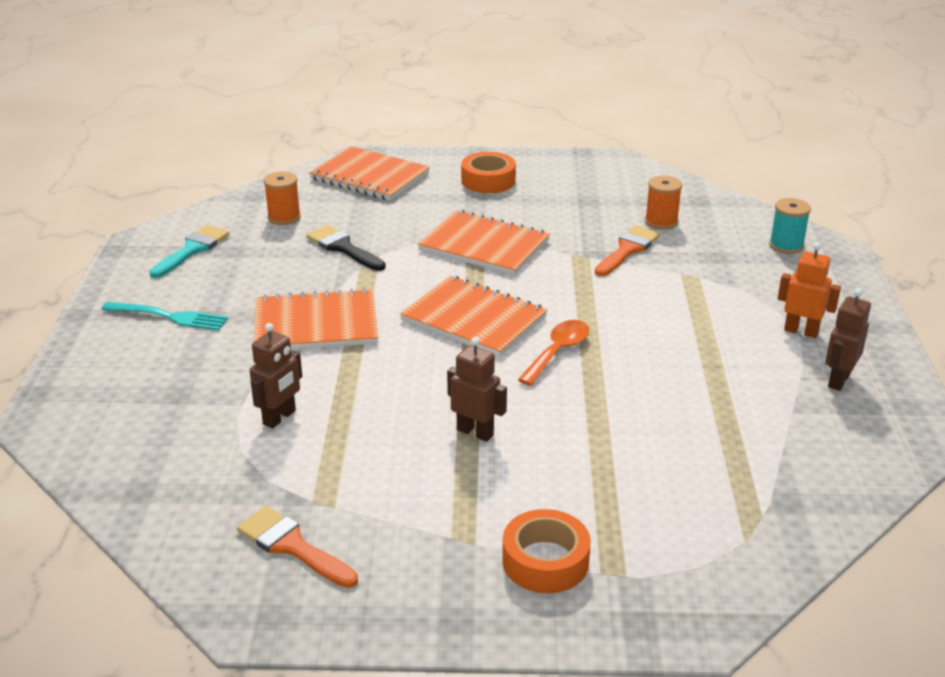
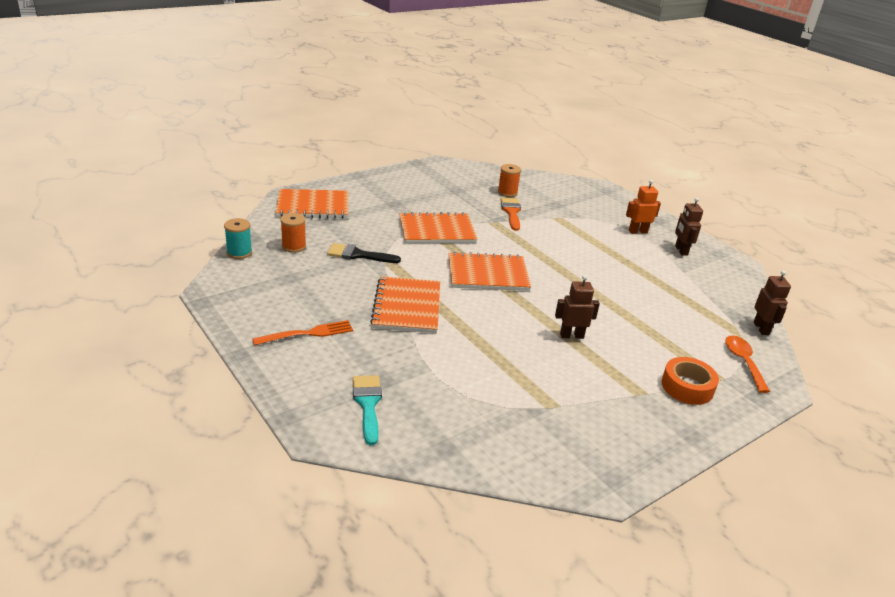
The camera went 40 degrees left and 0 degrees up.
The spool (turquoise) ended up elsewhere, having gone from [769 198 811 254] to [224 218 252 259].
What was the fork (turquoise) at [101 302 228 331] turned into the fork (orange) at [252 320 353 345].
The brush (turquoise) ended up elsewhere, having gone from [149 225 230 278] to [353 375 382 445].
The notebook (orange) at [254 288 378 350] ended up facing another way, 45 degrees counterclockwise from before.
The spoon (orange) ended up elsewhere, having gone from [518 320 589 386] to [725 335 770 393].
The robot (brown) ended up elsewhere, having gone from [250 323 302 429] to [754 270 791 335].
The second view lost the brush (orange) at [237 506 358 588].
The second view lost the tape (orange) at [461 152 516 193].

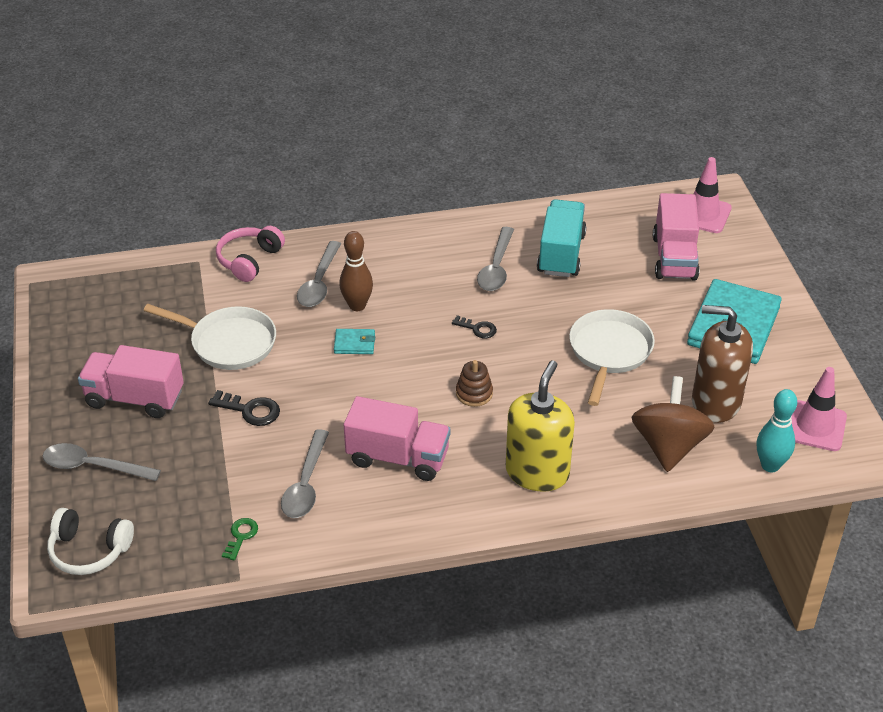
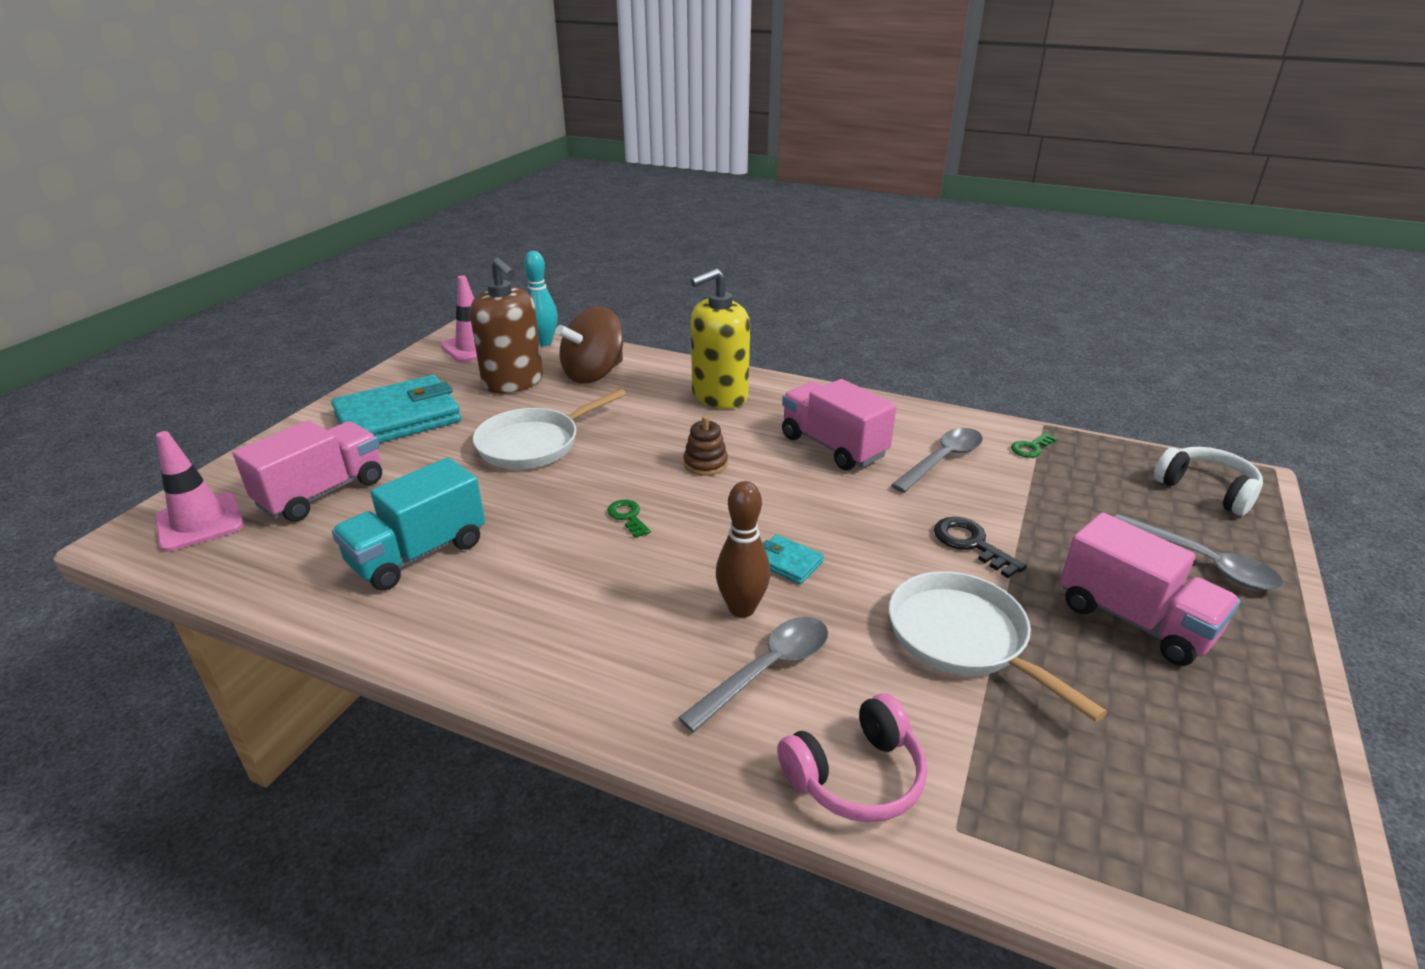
The camera went 145 degrees left and 10 degrees down.
What was the key (black) at [452 315 497 338] turned into the key (green) at [607 500 651 538].
The second view lost the spoon (grey) at [477 227 514 291].

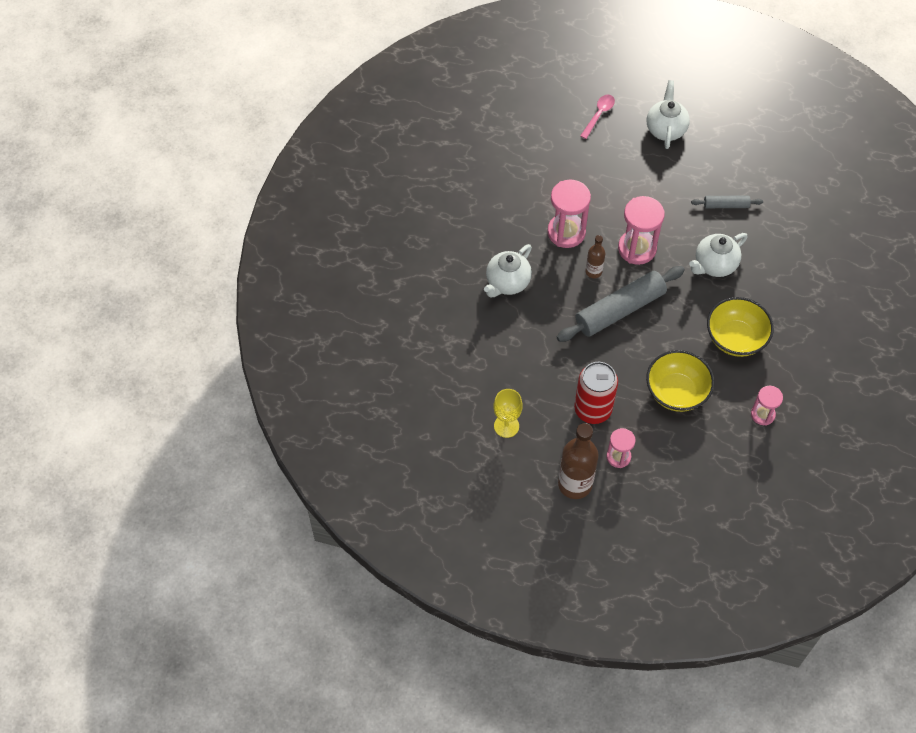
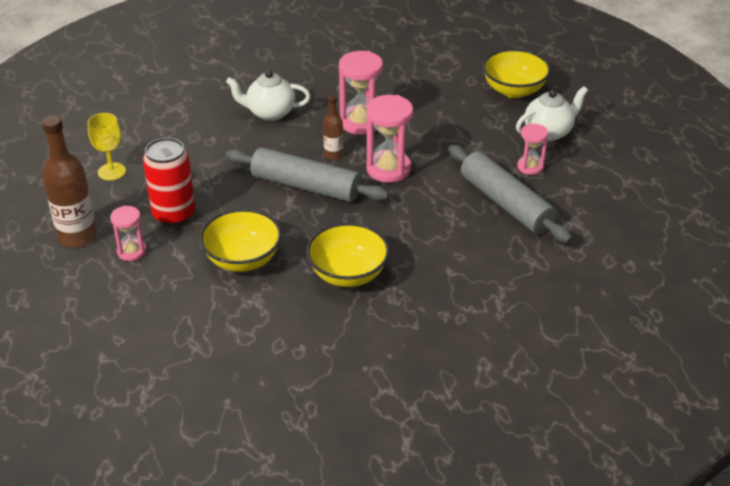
The camera went 55 degrees right and 20 degrees down.
The size of the rolling pin (grey) at [691 195 763 208] changed by a factor of 2.04.
Where the spoon (pink) stood at [580 95 615 139], the bowl (yellow) came to stand at [482 49 551 98].
The hourglass (pink) ended up elsewhere, having gone from [751 386 783 425] to [517 124 548 175].
The second view lost the teapot (white) at [689 233 748 277].

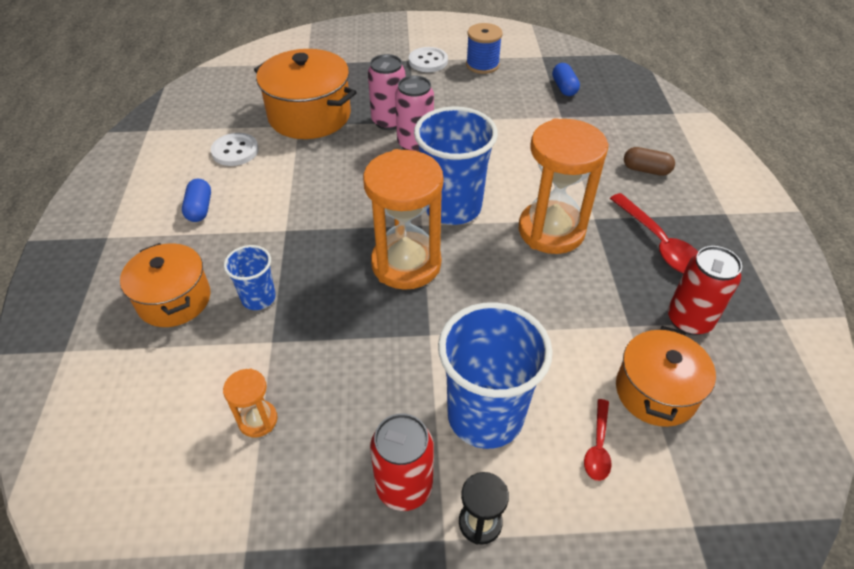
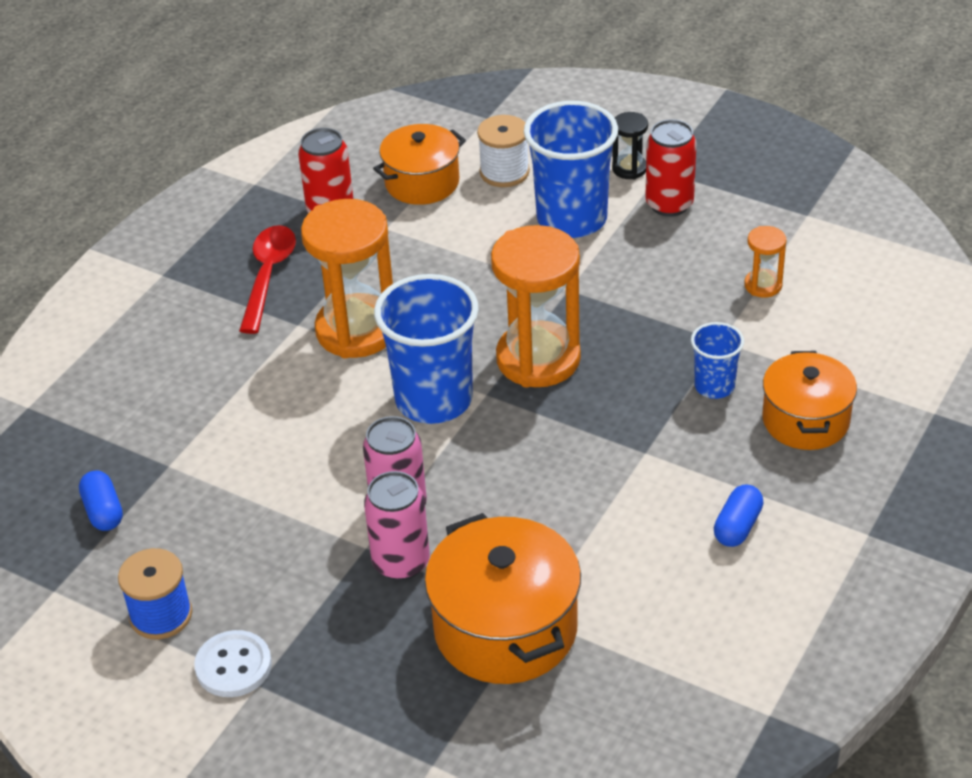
The camera went 145 degrees left and 5 degrees down.
The capsule (blue) at [552 63 580 96] ended up facing another way, 45 degrees counterclockwise from before.
Where the spoon (red) stood at [584 399 611 481], the spool (white) came to stand at [477 115 530 187].
The second view lost the button (white) at [211 133 259 166].
The second view lost the capsule (brown) at [624 147 675 176].

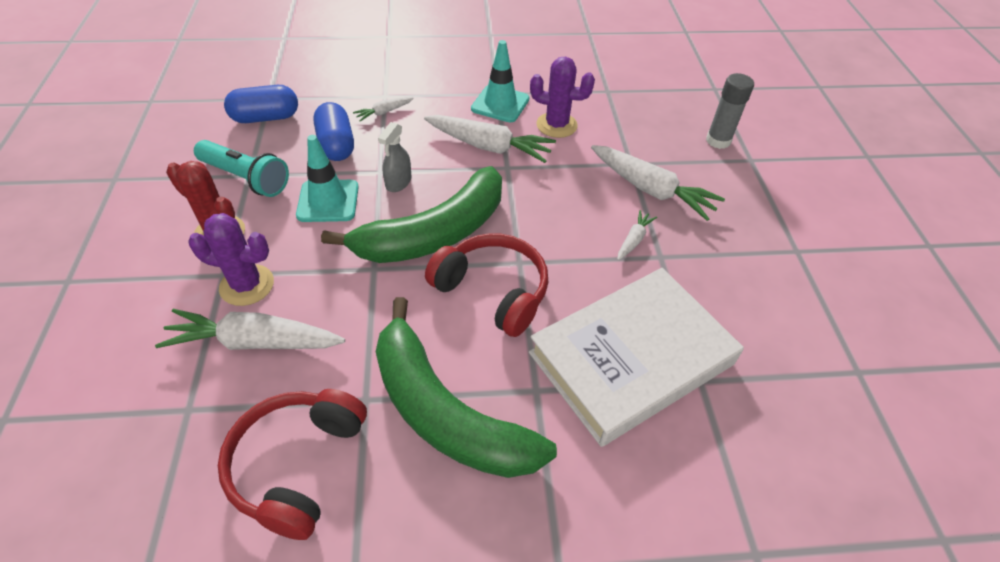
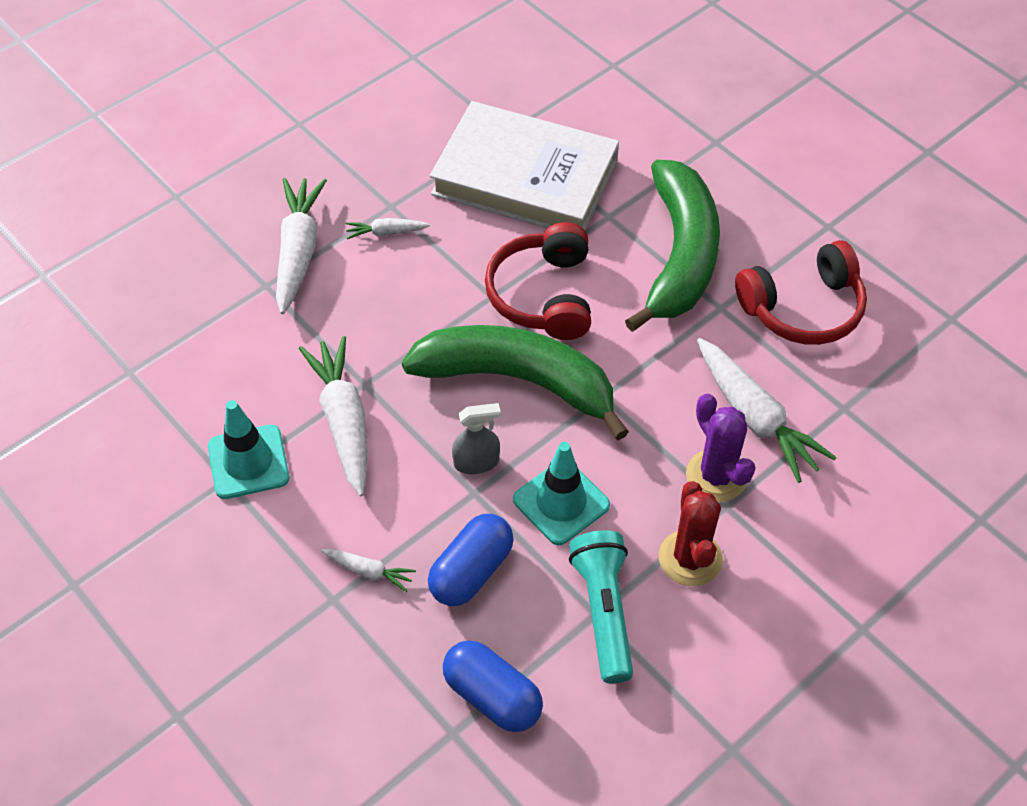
The camera went 125 degrees left and 5 degrees up.
The second view lost the cactus (purple) at [530 57 595 138].
The second view lost the glue stick (grey) at [706 73 754 149].

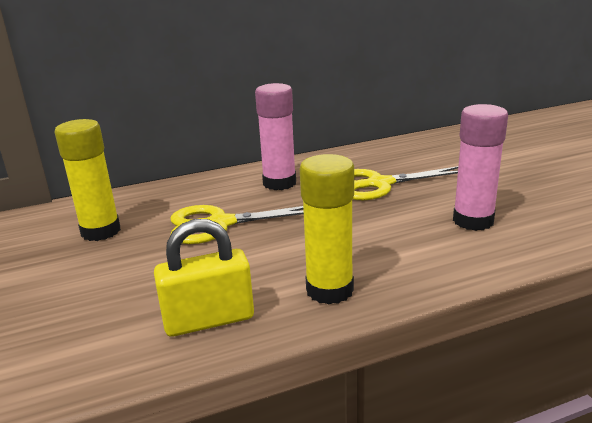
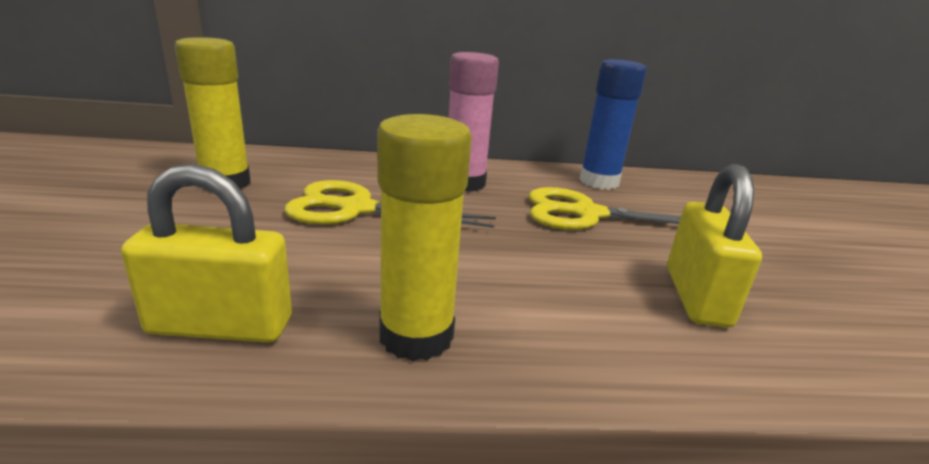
The camera went 15 degrees right and 0 degrees up.
The second view gained the glue stick (blue) at [579 59 647 190].
Where the glue stick (pink) stood at [453 104 508 231], the padlock (yellow) came to stand at [667 164 762 328].

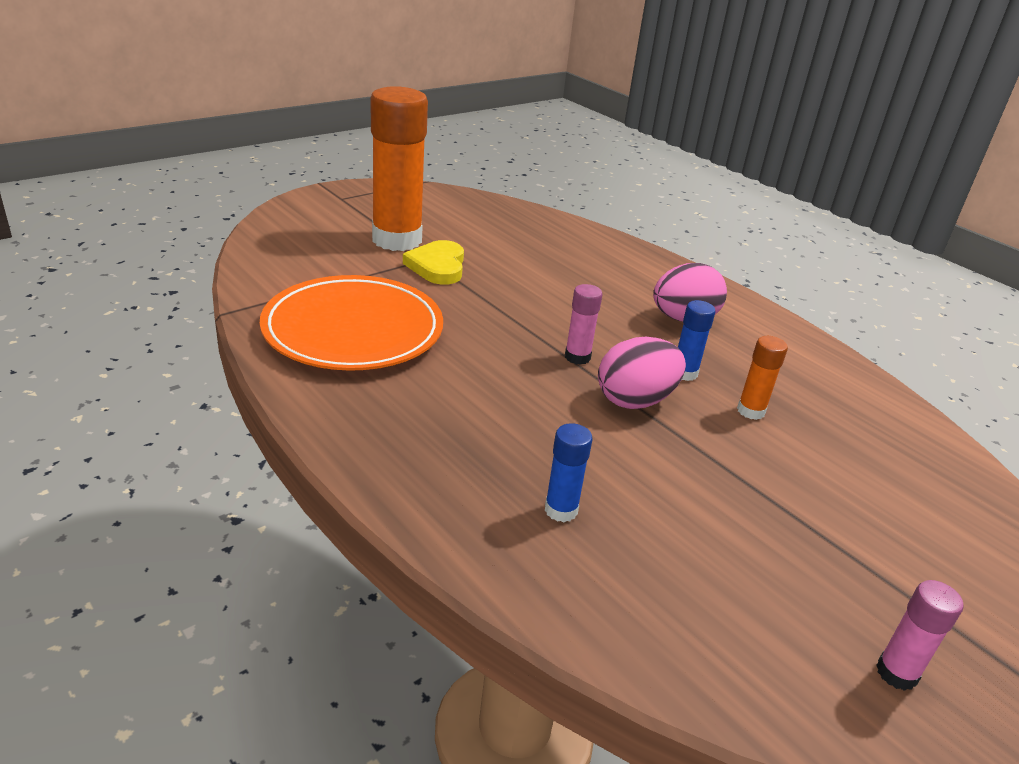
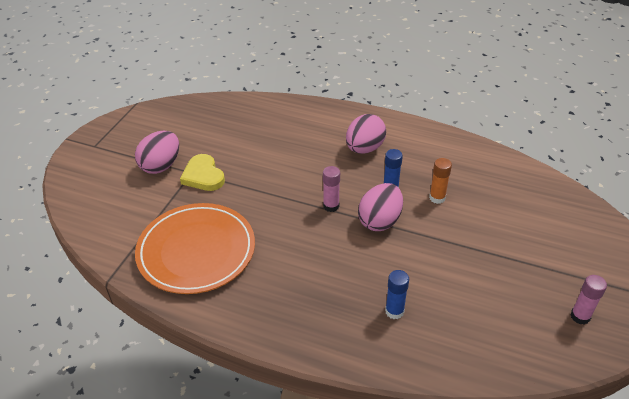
The camera went 25 degrees left and 10 degrees up.
Where the glue stick (orange) stood at [371 86 428 251], the egg (pink) came to stand at [135 131 179 174].

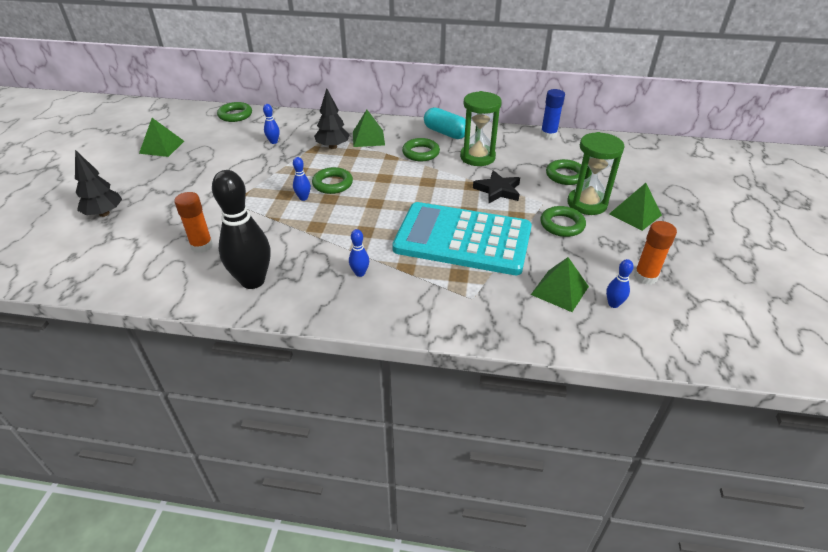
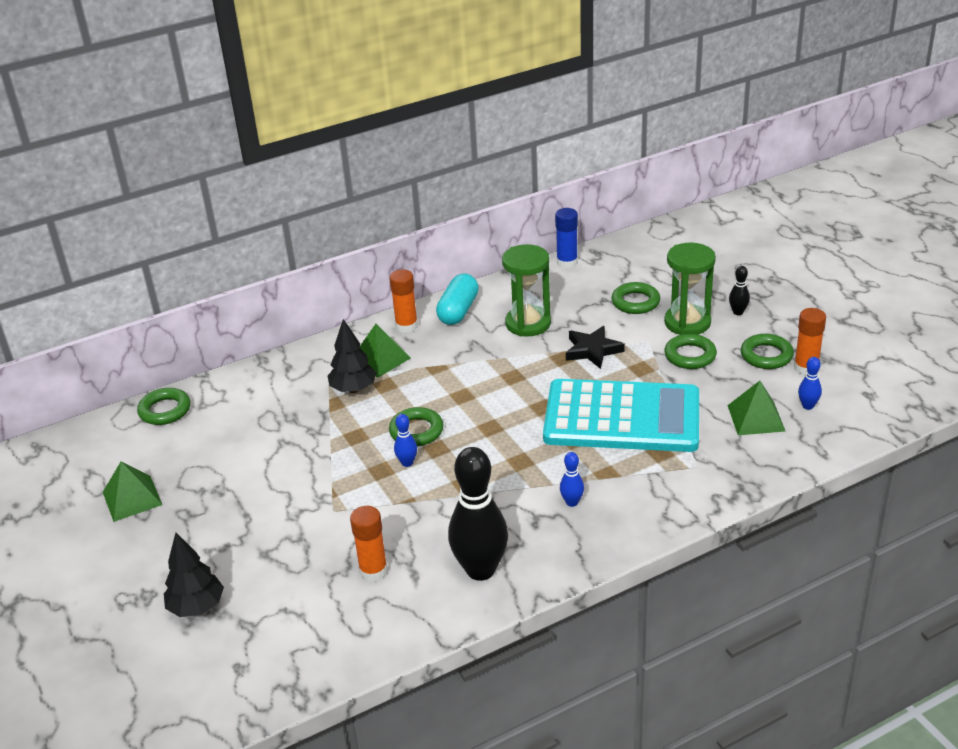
The camera went 35 degrees left and 5 degrees down.
The second view gained the glue stick (orange) at [389 269 418 333].
The capsule (turquoise) at [424 107 466 139] ended up facing another way, 75 degrees counterclockwise from before.
The calculator (turquoise) at [392 202 532 275] ended up facing another way, 150 degrees counterclockwise from before.
Where the pyramid (green) stood at [609 183 662 231], the bowling pin (black) came to stand at [729 266 750 315].
The ring (green) ended up elsewhere, having gone from [402 138 440 161] to [741 334 794 369].
The second view lost the bowling pin (blue) at [263 104 280 144].

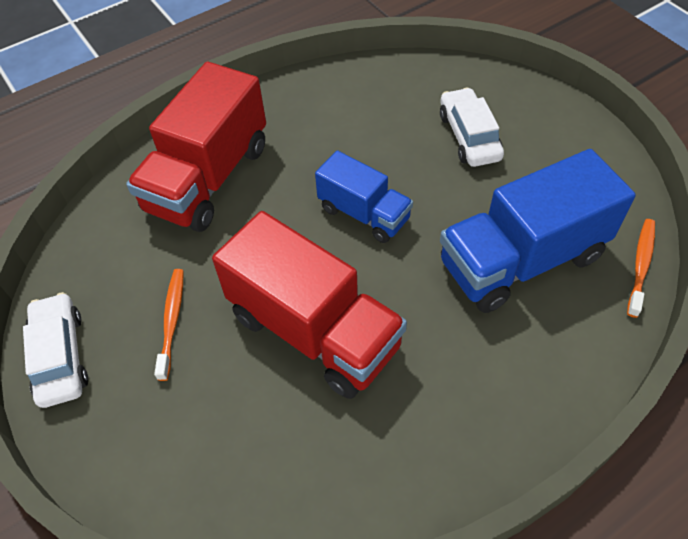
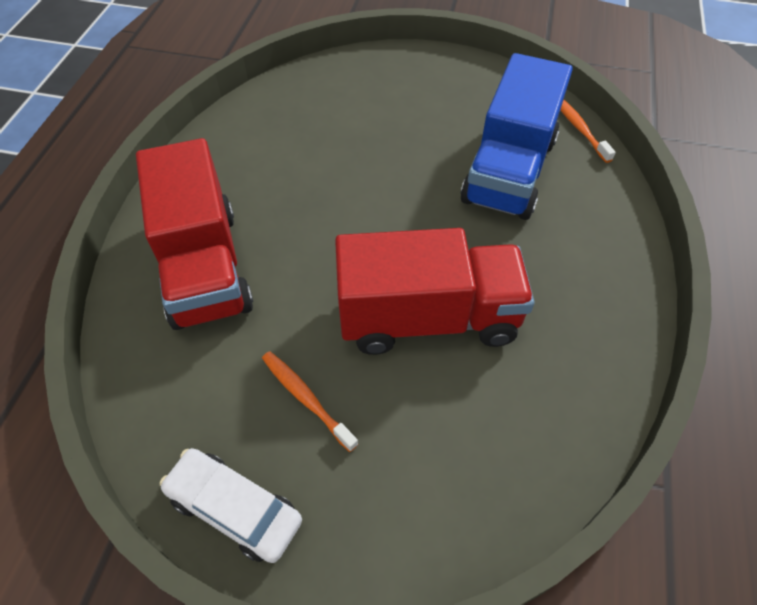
The camera went 45 degrees left and 0 degrees up.
The second view lost the truck (blue) at [315 150 413 243].
The second view lost the car (white) at [440 87 504 167].

